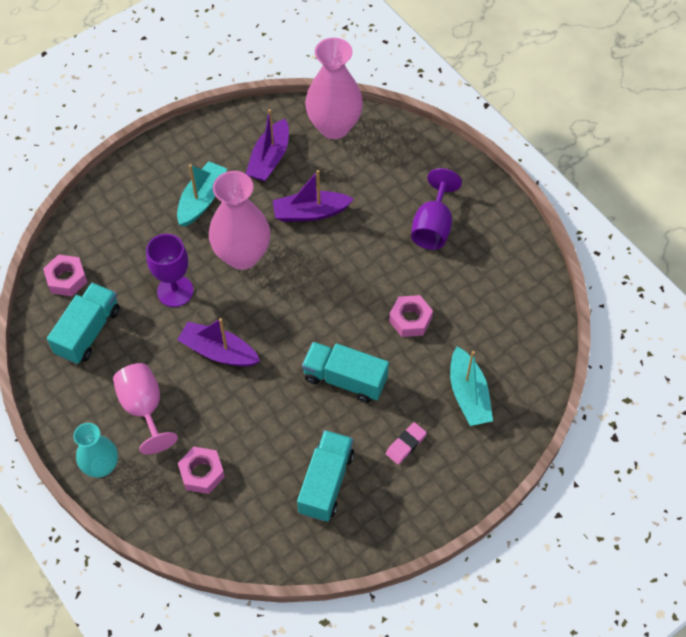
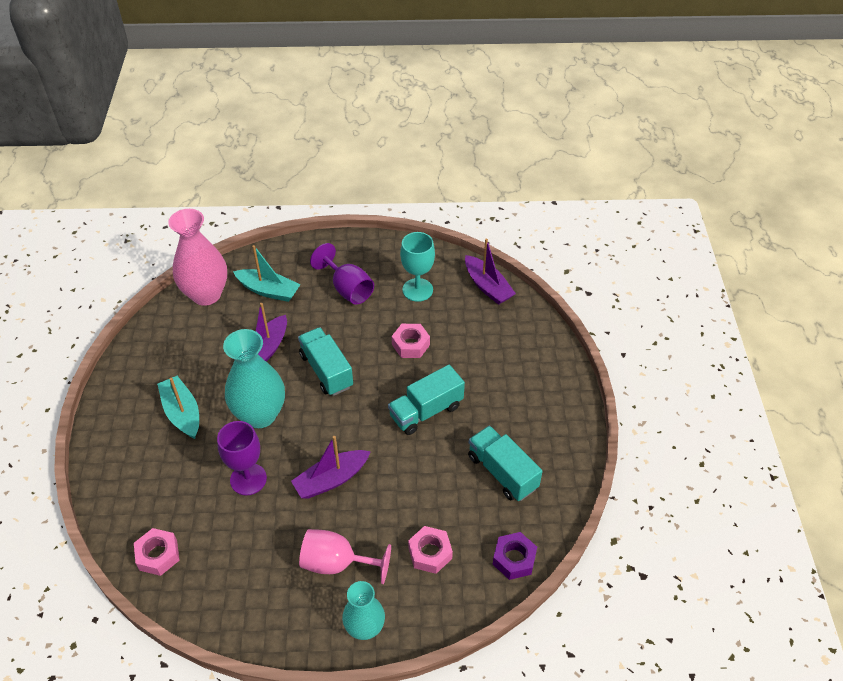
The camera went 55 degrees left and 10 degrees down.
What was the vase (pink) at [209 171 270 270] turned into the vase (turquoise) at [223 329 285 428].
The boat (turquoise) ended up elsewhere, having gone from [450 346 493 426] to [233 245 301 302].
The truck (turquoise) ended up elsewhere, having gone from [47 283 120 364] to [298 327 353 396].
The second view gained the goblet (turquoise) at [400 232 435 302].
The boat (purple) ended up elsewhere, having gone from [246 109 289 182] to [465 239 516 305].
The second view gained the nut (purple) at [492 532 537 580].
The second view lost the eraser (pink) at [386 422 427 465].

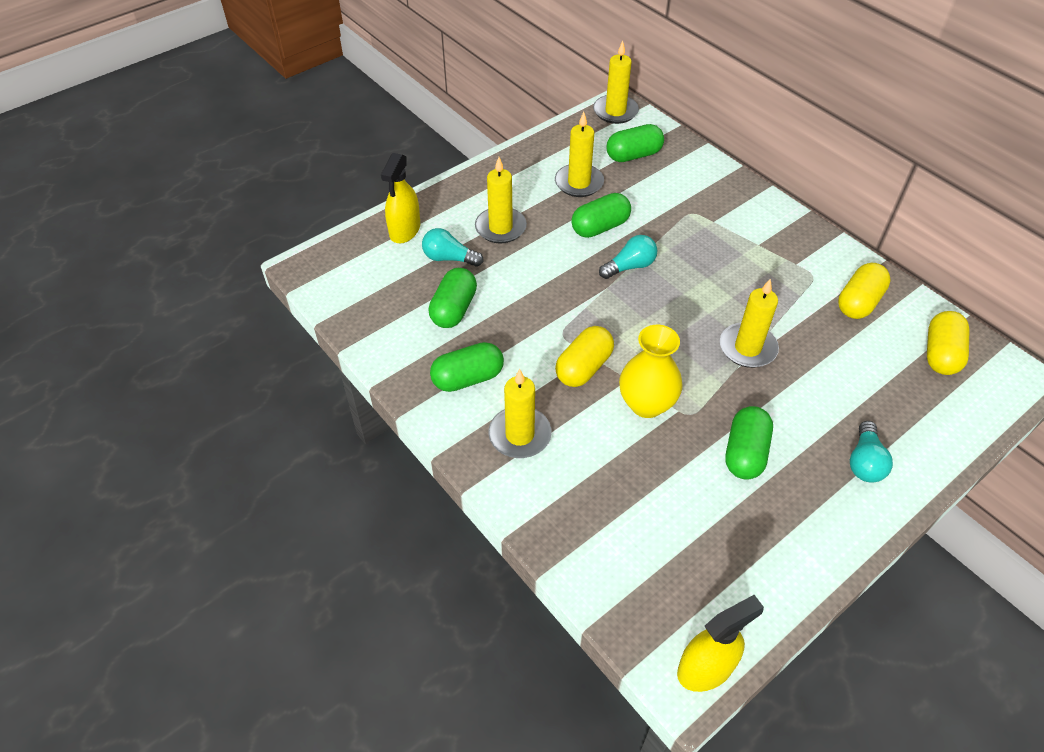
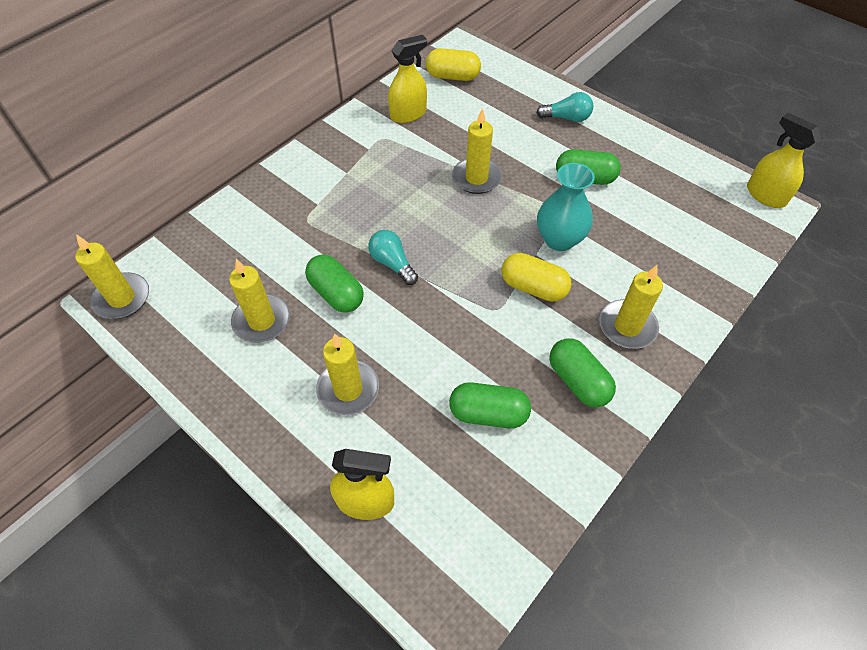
The camera went 100 degrees left and 5 degrees up.
Where the capsule (yellow) stood at [838 263 891 319], the spray bottle (yellow) came to stand at [388 35 427 123].
What was the vase (yellow) at [619 325 683 418] turned into the vase (turquoise) at [537 163 595 251].
The second view lost the light bulb (turquoise) at [422 228 483 267].
The second view lost the capsule (green) at [607 124 664 162].

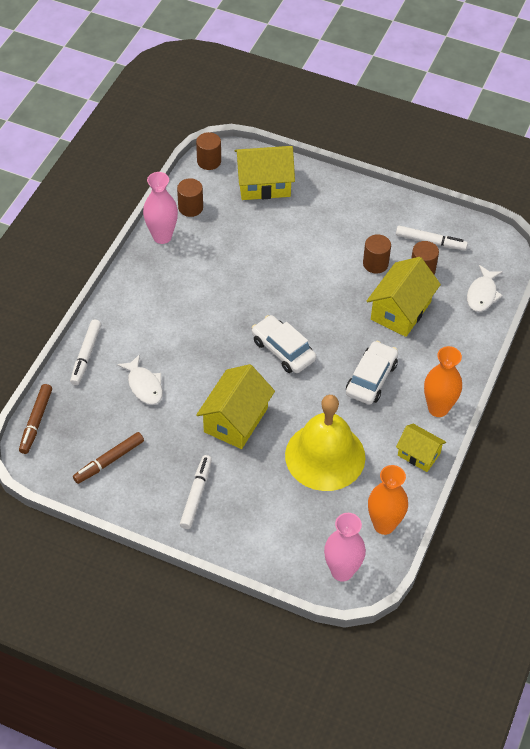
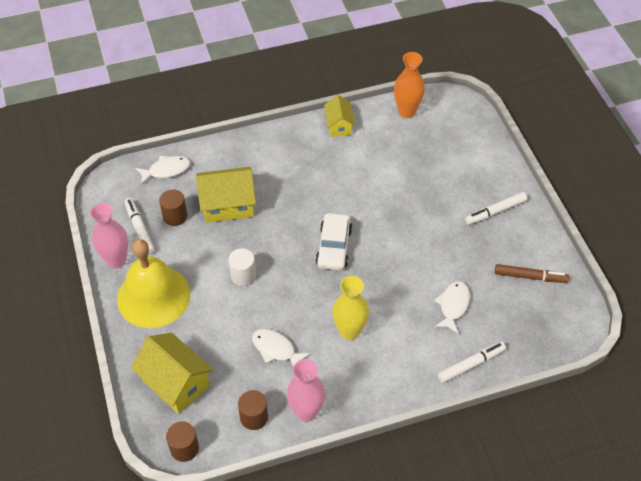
The camera went 130 degrees left and 0 degrees up.
The vase (pink) ended up elsewhere, having gone from [324 513 366 582] to [90 203 128 268].
The bell (yellow) ended up elsewhere, having gone from [285 395 365 491] to [117 239 190 328].
The second view gained the cylinder (white) at [228 248 256 286].
The second view gained the fish (white) at [252 329 310 367].
The second view gained the vase (yellow) at [332 276 369 340].
The second view lost the marker (brown) at [19 384 52 454].
The second view lost the house (yellow) at [196 364 275 449].
The second view lost the car (white) at [346 341 398 405].
The second view lost the cylinder (brown) at [363 234 391 274].
The second view lost the vase (orange) at [424 346 462 417].

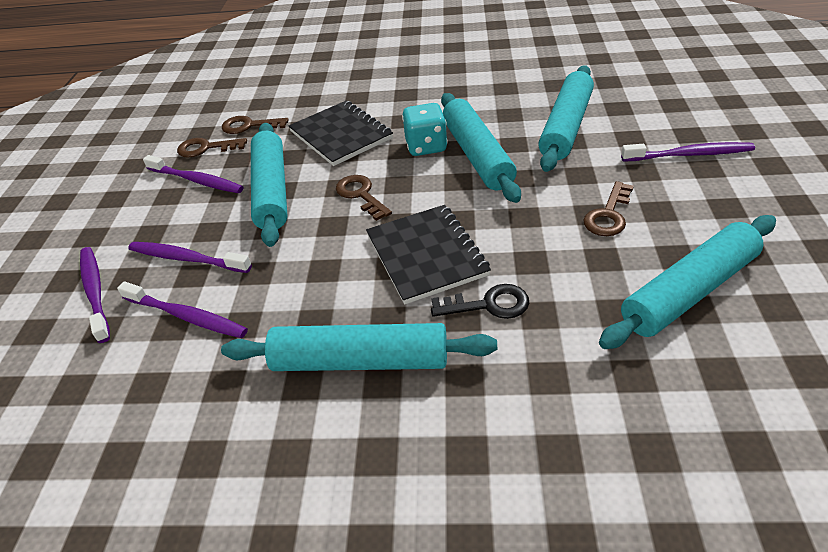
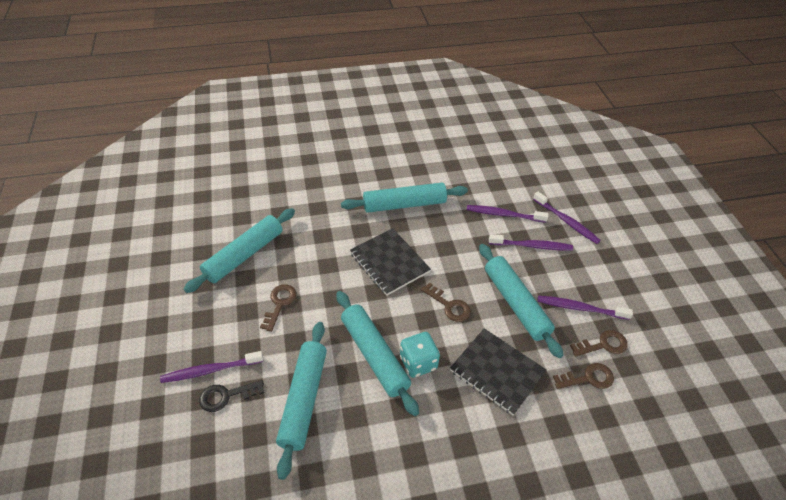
The camera went 160 degrees right and 5 degrees up.
The key (black) ended up elsewhere, having gone from [431 284 529 319] to [199 380 264 412].

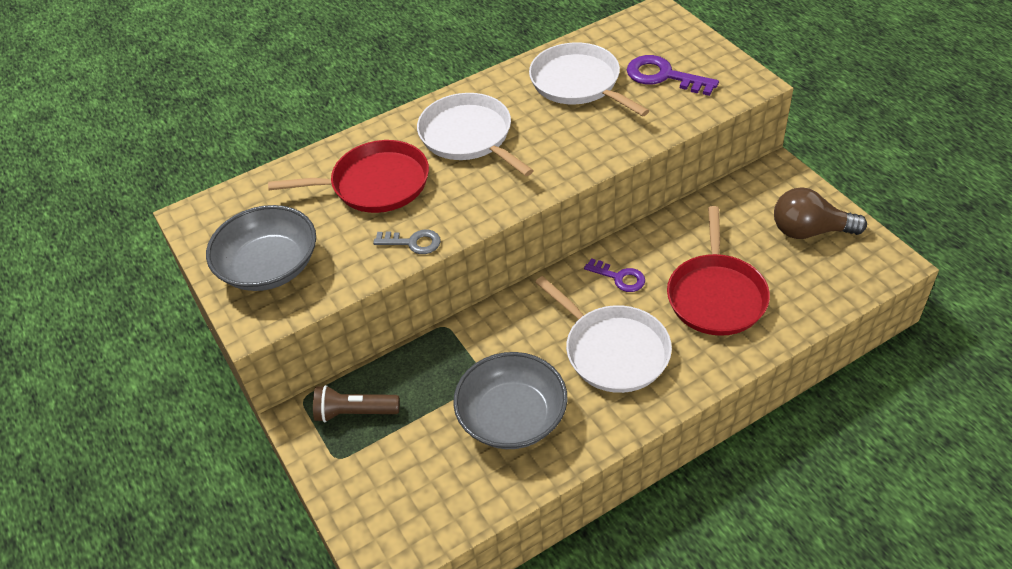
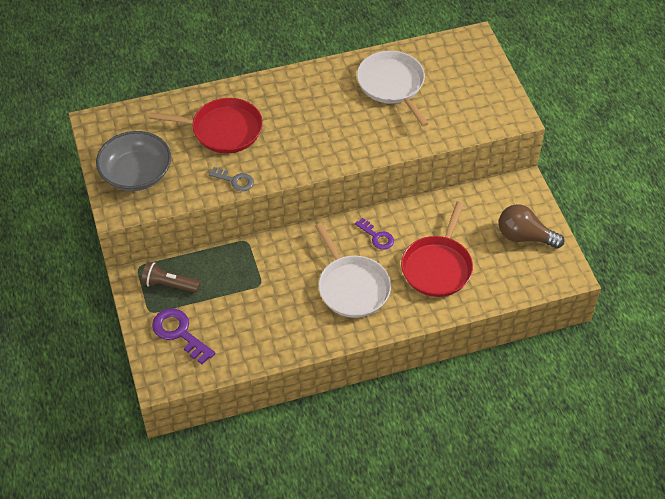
The camera went 10 degrees right and 5 degrees up.
The key (purple) ended up elsewhere, having gone from [627 55 719 96] to [152 309 215 364].
The second view lost the pan (white) at [417 93 534 176].
The second view lost the bowl (grey) at [453 352 568 449].

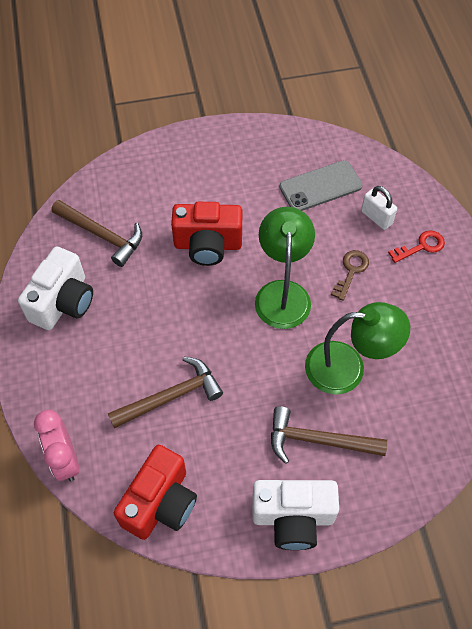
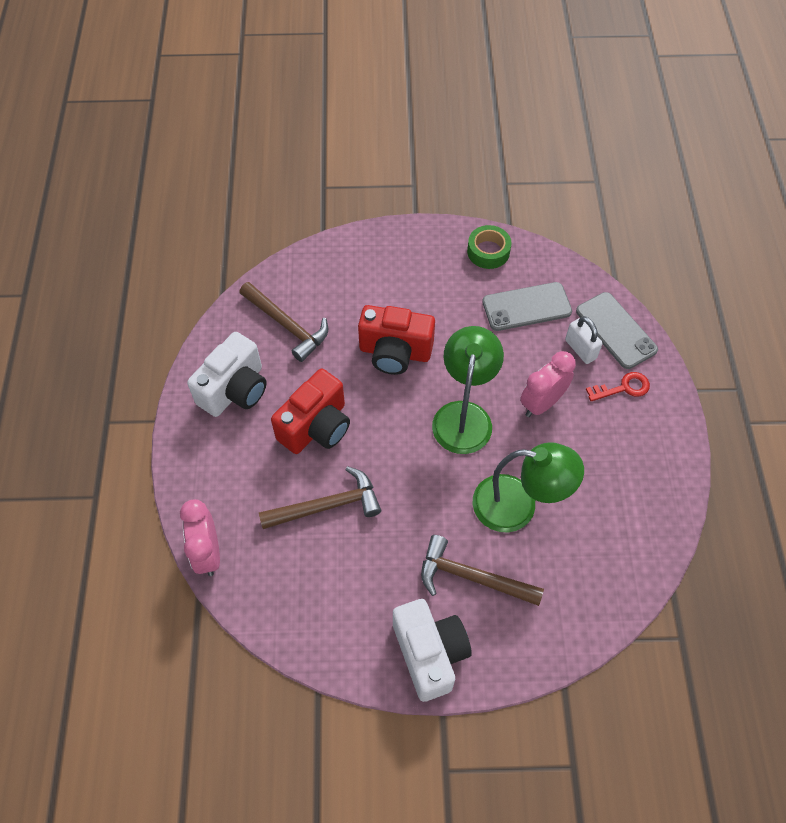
The camera went 10 degrees right and 0 degrees up.
The camera (red) ended up elsewhere, having gone from [114 445 197 540] to [271 369 350 454].
The camera (white) at [252 480 339 550] ended up facing another way, 120 degrees counterclockwise from before.
The second view gained the tape (green) at [467 225 512 269].
Where the key (brown) stood at [331 250 369 301], the clock (pink) came to stand at [520 351 576 417].
The second view gained the phone (grey) at [576 292 658 369].

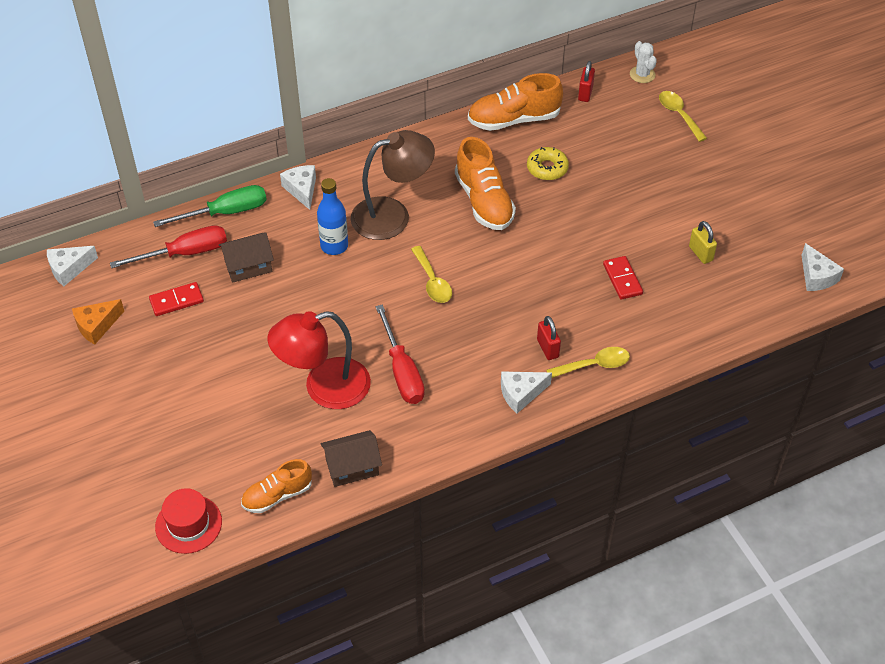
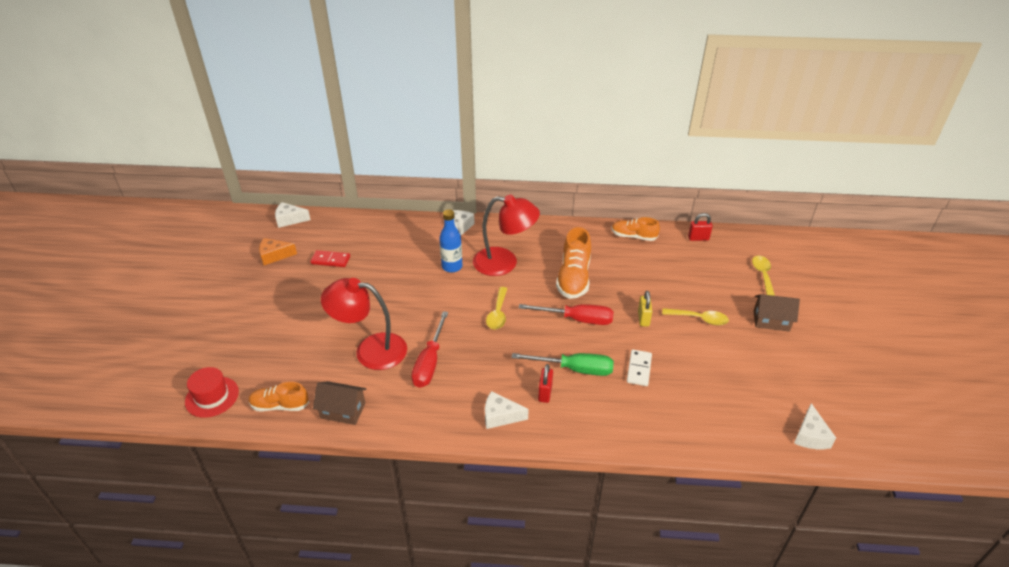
The camera went 30 degrees right and 10 degrees down.
What was the lamp (brown) at [351 130 435 240] turned into the lamp (red) at [473 195 540 276].
The screwdriver (green) ended up elsewhere, having gone from [153 185 267 227] to [512 353 614 376].
The screwdriver (red) ended up elsewhere, having gone from [110 225 227 268] to [519 304 614 325].
The size of the shoe (orange) at [468 73 563 131] changed by a factor of 0.63.
What was the domino (red) at [603 256 643 300] turned into the domino (white) at [627 350 652 386].
The padlock (yellow) ended up elsewhere, having gone from [689 221 717 264] to [638 291 652 327].
The spoon (yellow) ended up elsewhere, having gone from [546 347 630 378] to [662 308 729 326].
The padlock (red) at [578 61 595 102] ended up facing another way, 45 degrees clockwise from before.
The house (brown) ended up elsewhere, having gone from [219 233 274 283] to [754 294 800 332].
The second view lost the donut (yellow) at [527 147 569 180].
The second view lost the cactus (white) at [630 41 657 83].

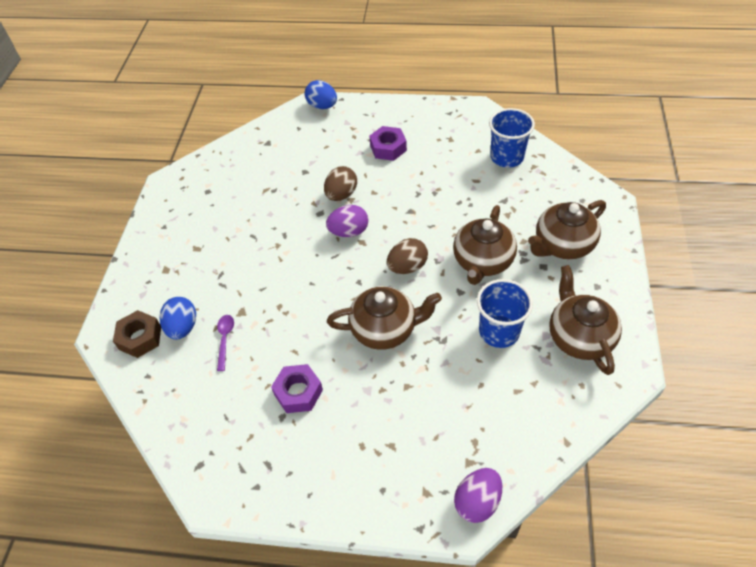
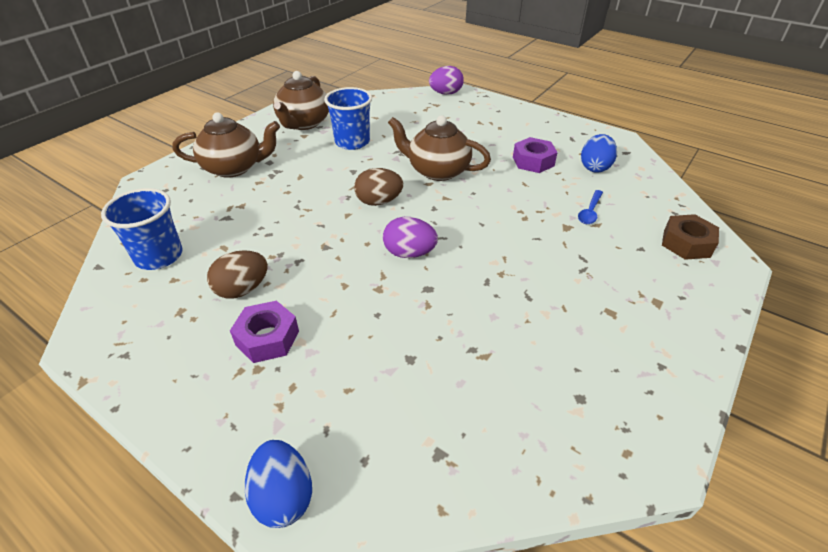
The camera went 155 degrees left and 10 degrees down.
The egg (brown) ended up elsewhere, having gone from [324 166 357 201] to [207 250 268 299].
What was the spoon (purple) at [217 315 234 371] turned into the spoon (blue) at [578 190 603 224].
The egg (blue) ended up elsewhere, having gone from [160 297 196 340] to [581 134 617 173].
The second view lost the teapot (brown) at [453 205 517 285].

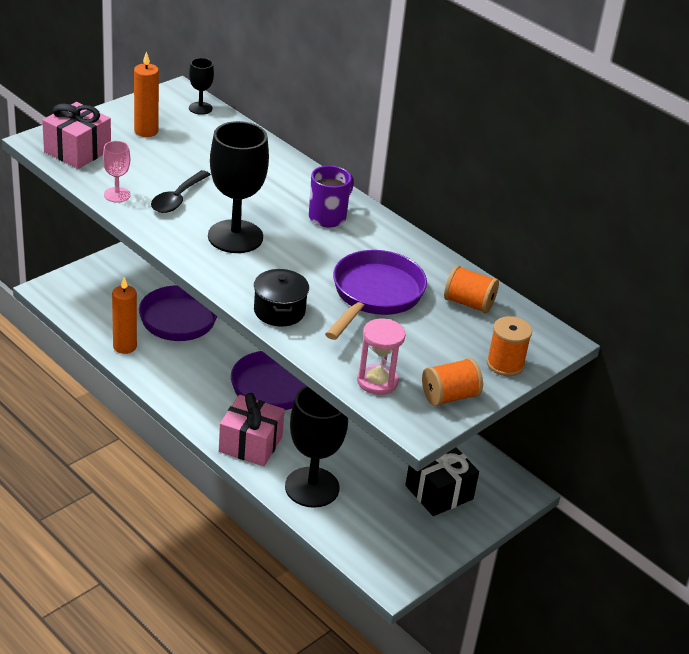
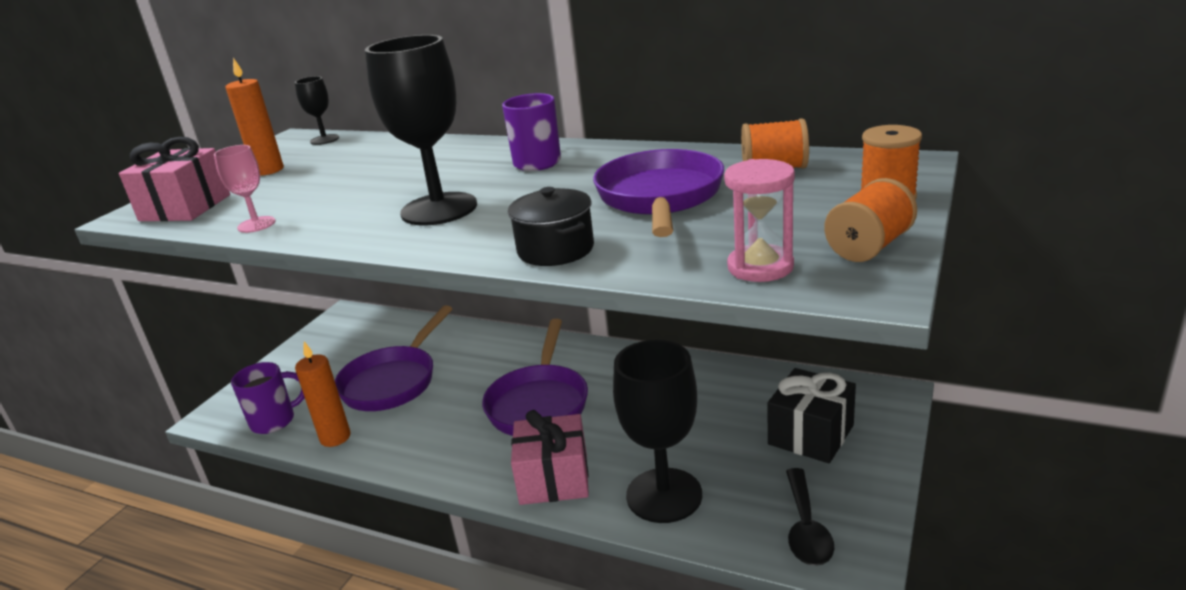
The camera went 15 degrees left and 10 degrees down.
The second view gained the mug (purple) at [231 362 305 434].
The spoon (black) ended up elsewhere, having gone from [151 170 211 213] to [786 468 834 566].

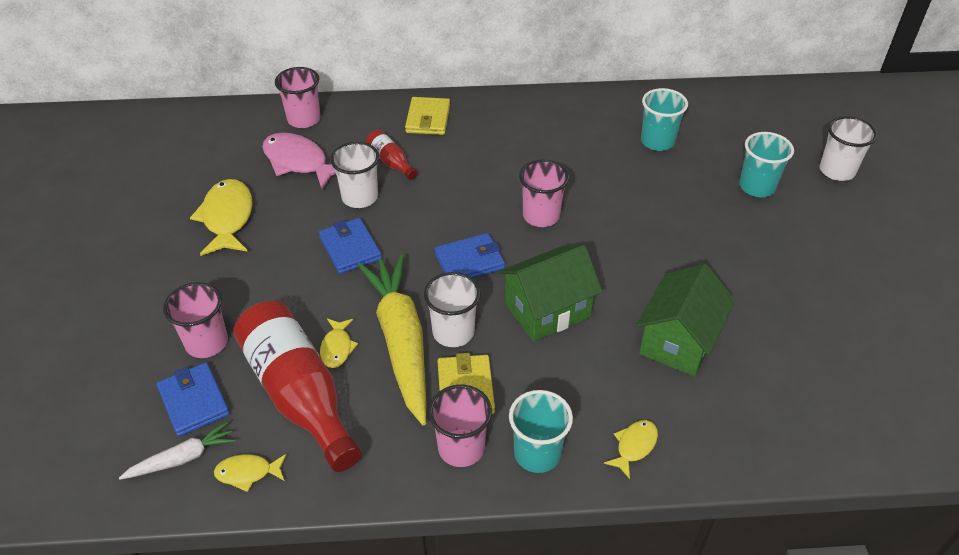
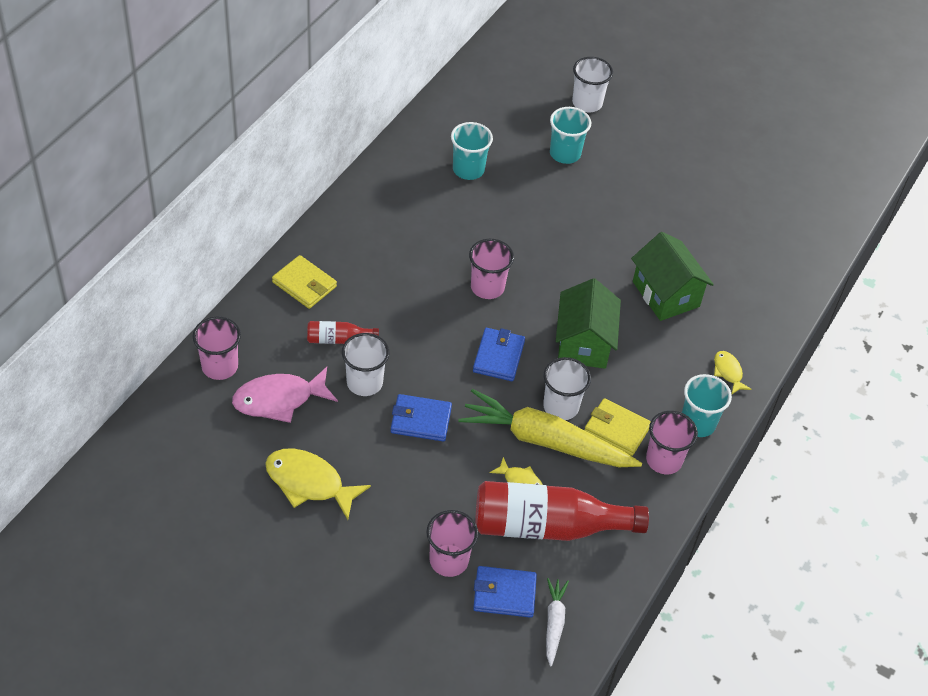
The camera went 60 degrees left and 5 degrees up.
The second view lost the fish (yellow) at [214 454 287 492].

